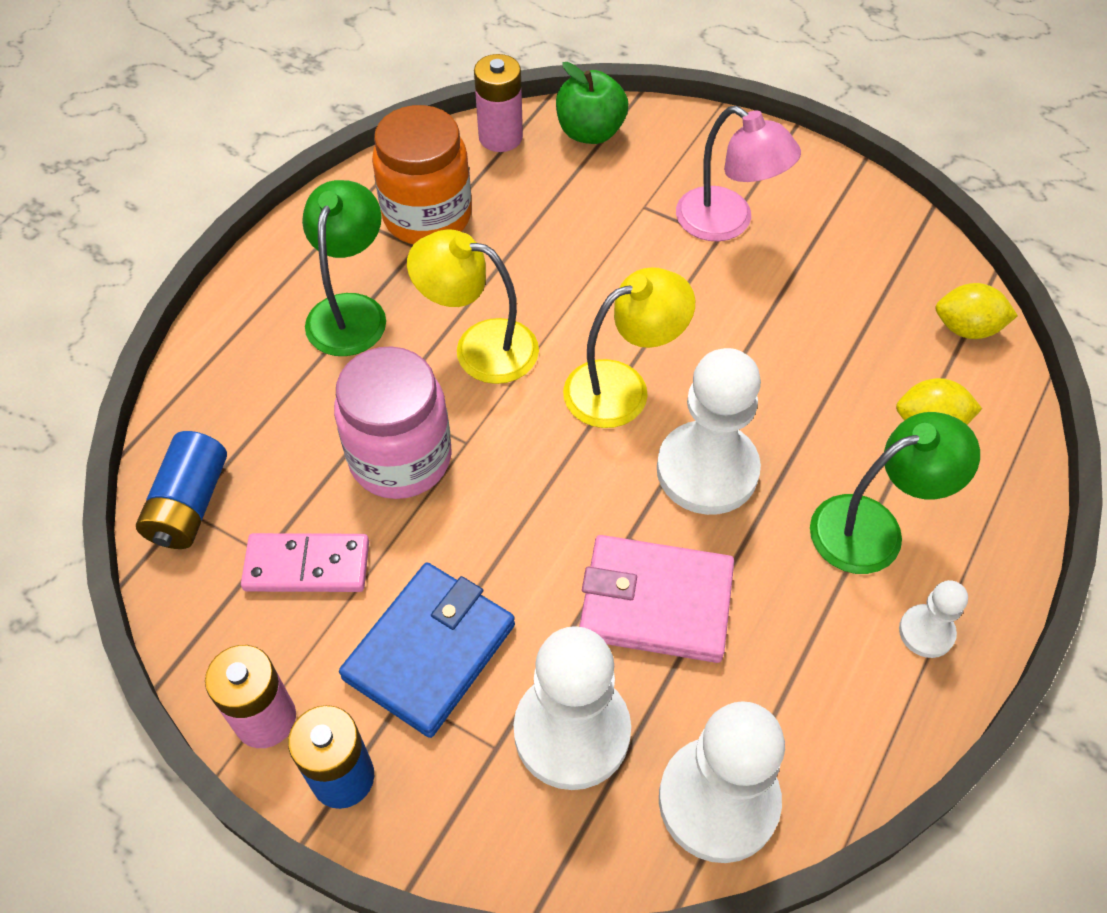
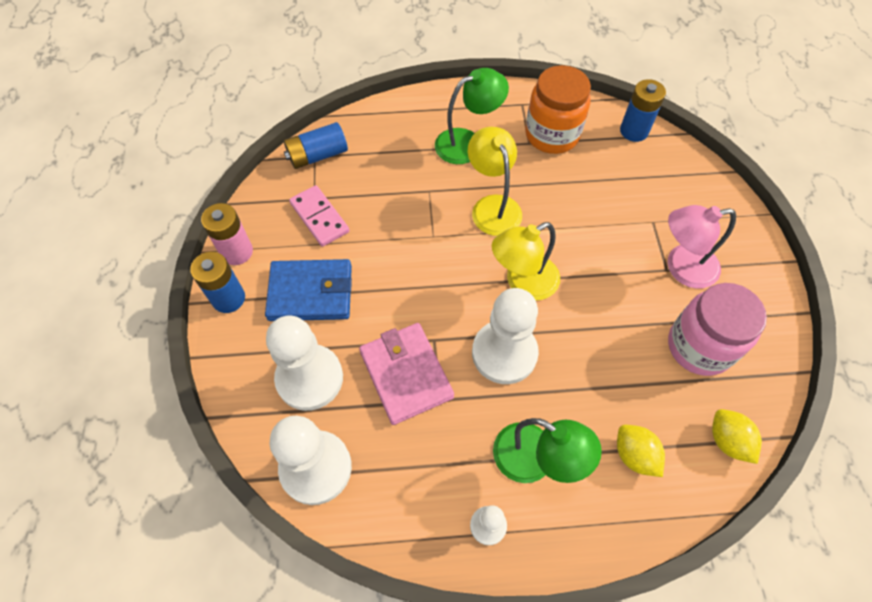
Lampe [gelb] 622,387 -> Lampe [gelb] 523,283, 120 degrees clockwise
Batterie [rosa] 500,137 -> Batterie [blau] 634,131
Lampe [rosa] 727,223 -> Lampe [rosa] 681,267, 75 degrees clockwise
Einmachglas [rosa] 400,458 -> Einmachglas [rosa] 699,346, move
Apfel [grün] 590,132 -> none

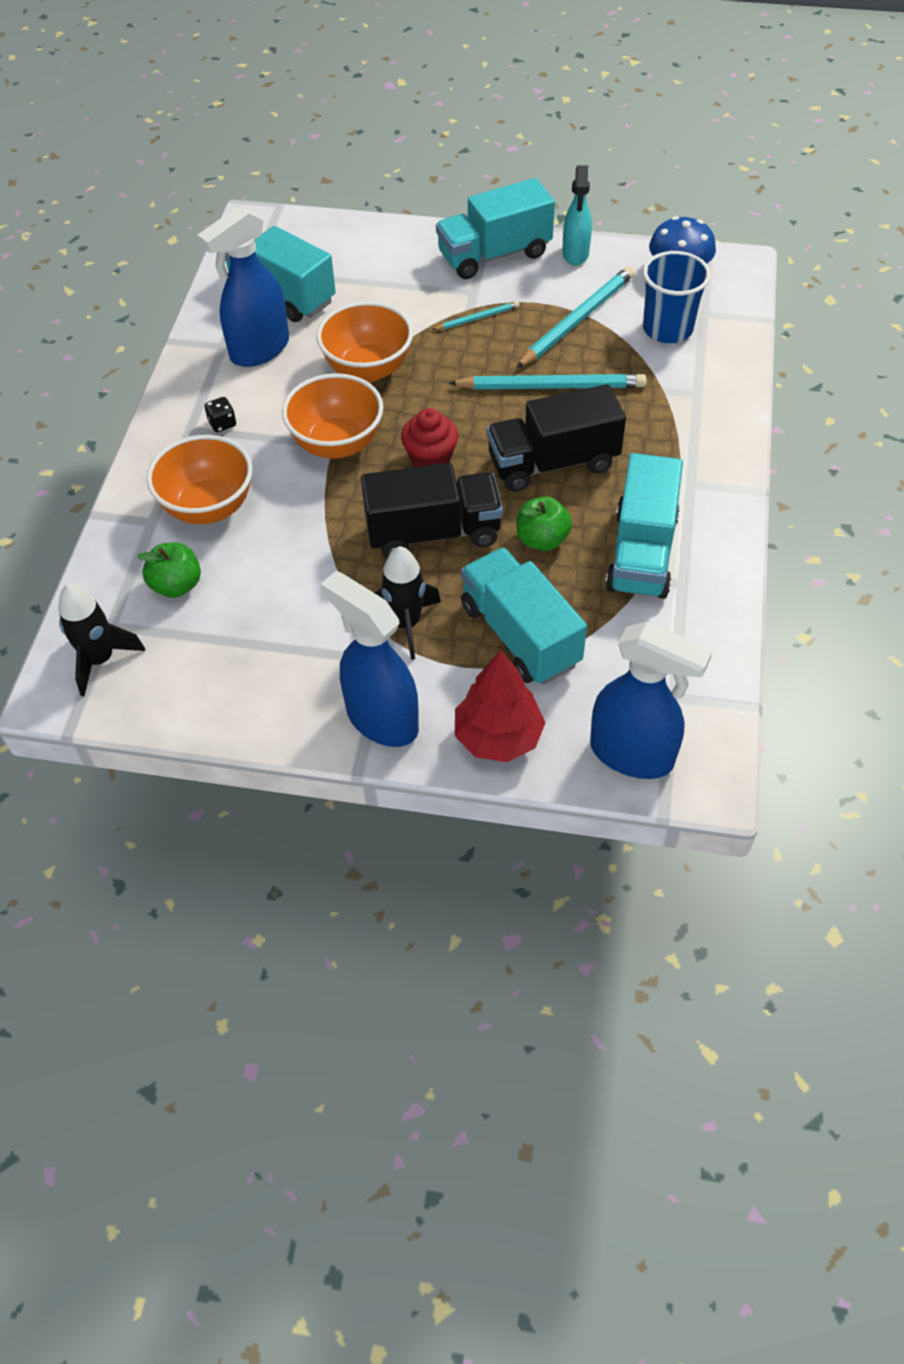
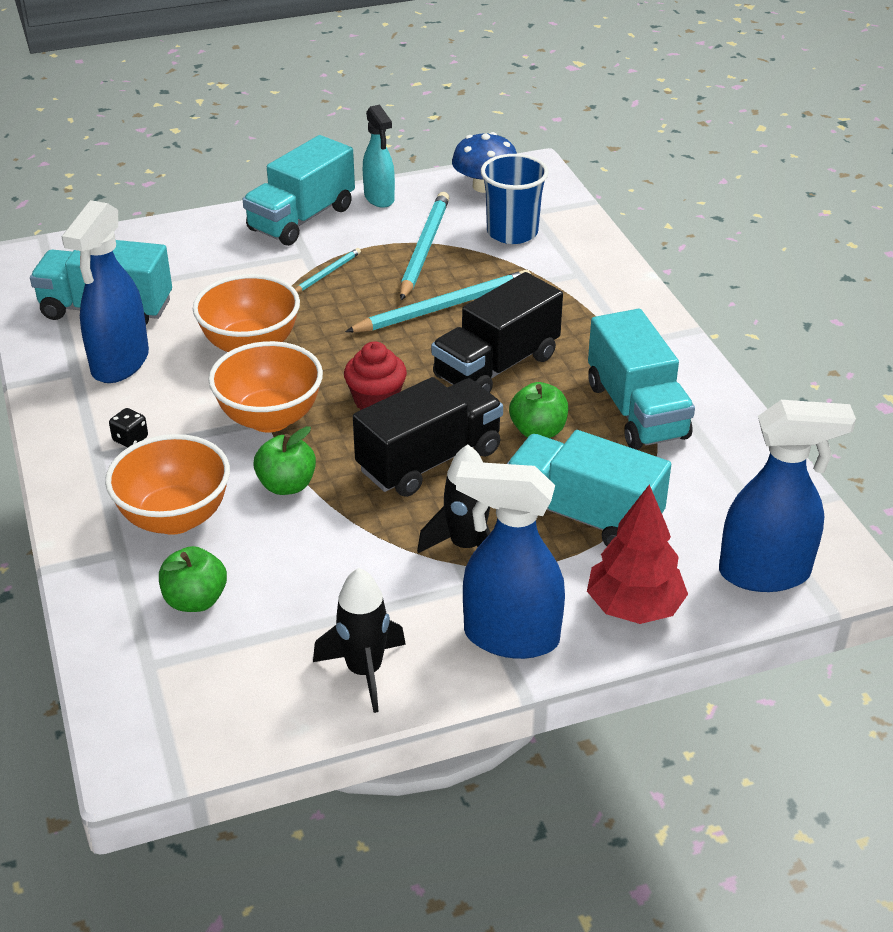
none -> Apfel [grün] 287,485
Rakete [schwarz] 100,659 -> Rakete [schwarz] 364,671, move

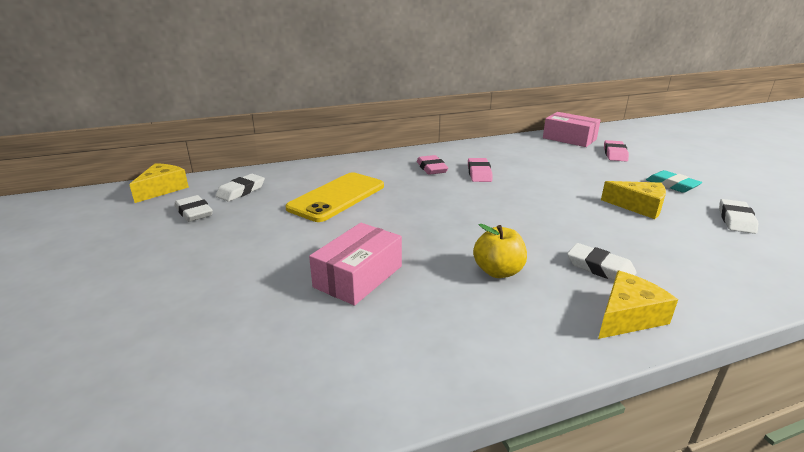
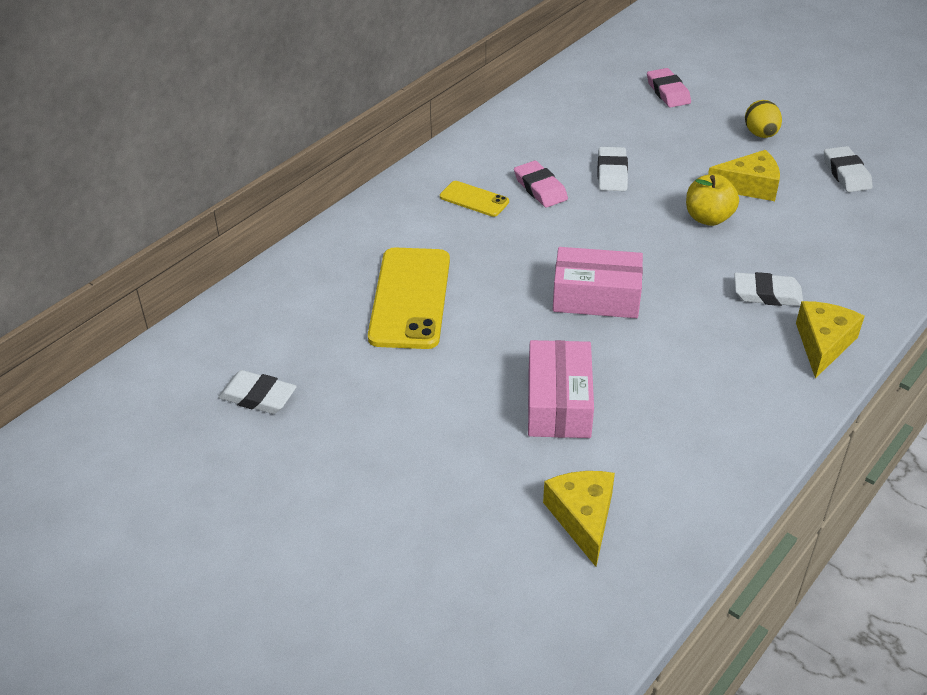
Radiergummi [rosa] 431,168 -> Handy [gelb] 474,199
Käse [gelb] 162,189 -> Käse [gelb] 582,518, move
Schachtel [rosa] 569,138 -> Schachtel [rosa] 596,297, move
Radiergummi [weiß] 241,191 -> Radiergummi [weiß] 612,173, move
Apfel [gelb] 498,271 -> Apfel [gelb] 708,218, move
Radiergummi [türkis] 672,185 -> Ei [gelb] 760,134

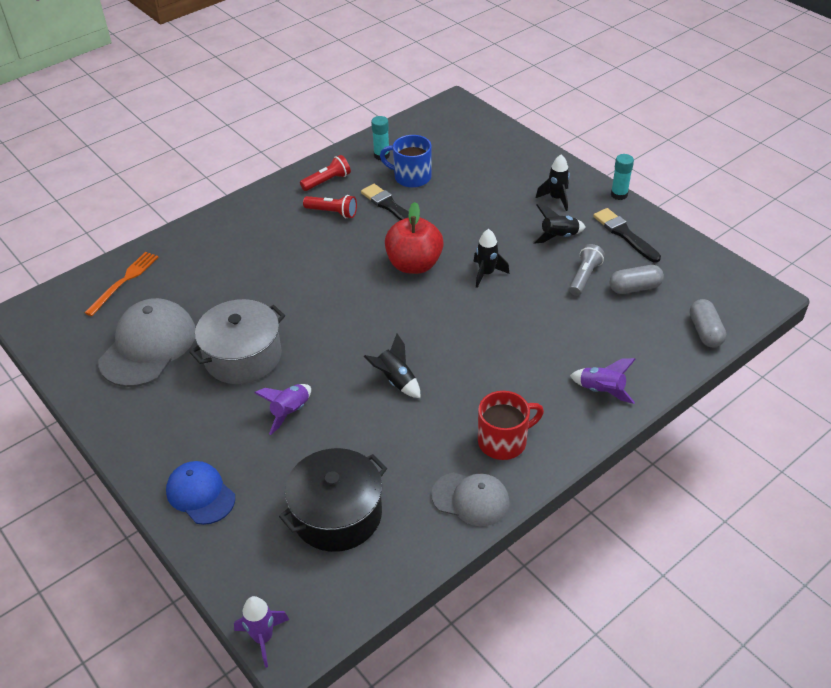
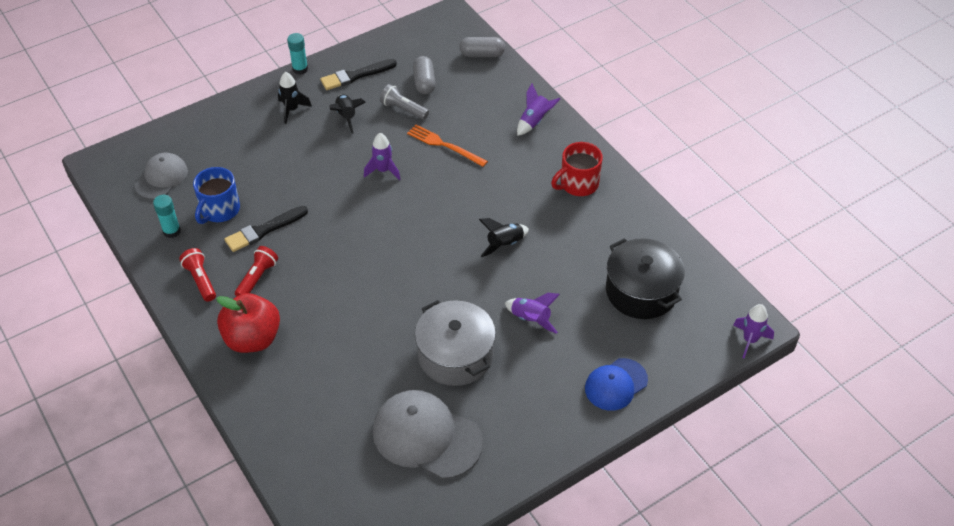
Kappe [grau] 471,499 -> Kappe [grau] 161,178, move
Apfel [rot] 414,265 -> Apfel [rot] 252,339, move
Rakete [schwarz] 486,273 -> Rakete [lila] 383,170
Gabel [orange] 124,281 -> Gabel [orange] 444,145, move
Tasse [rot] 504,441 -> Tasse [rot] 578,184, 105 degrees counterclockwise

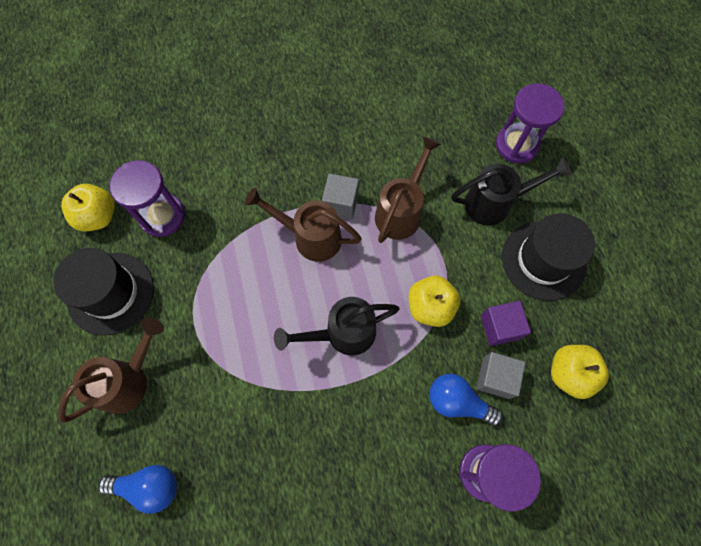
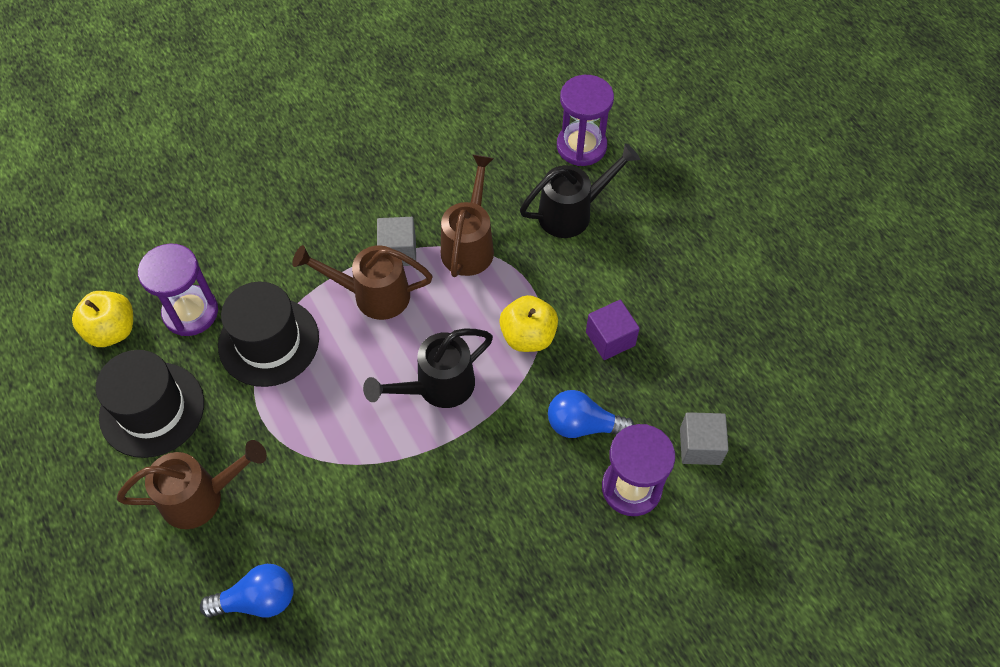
Gießkanne [braun] 128,381 -> Gießkanne [braun] 201,497, 45 degrees clockwise
Hut [schwarz] 543,260 -> Hut [schwarz] 269,342, move
Kubus [grau] 495,378 -> Kubus [grau] 700,446, move
Apfel [gelb] 569,373 -> none

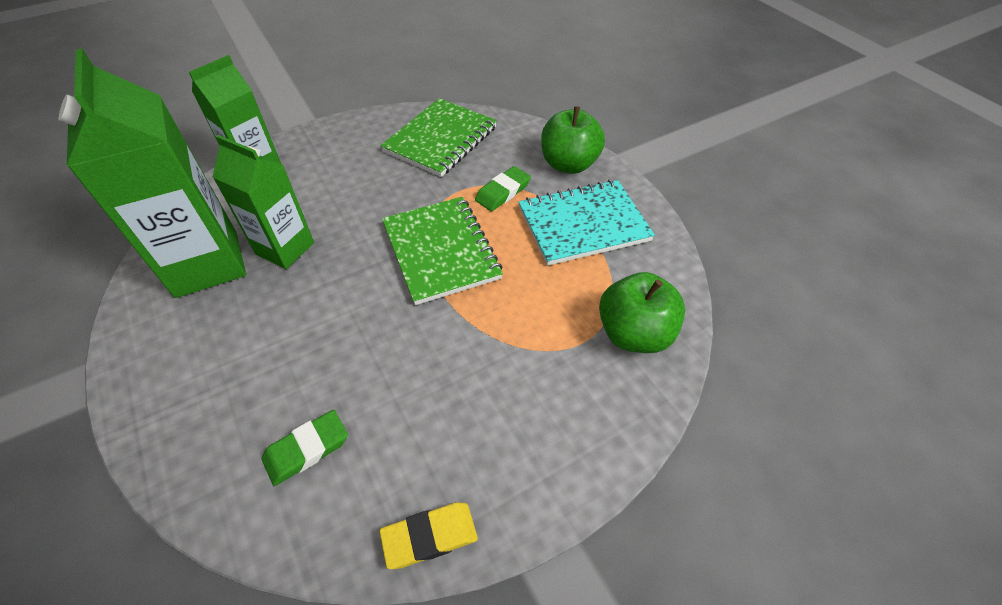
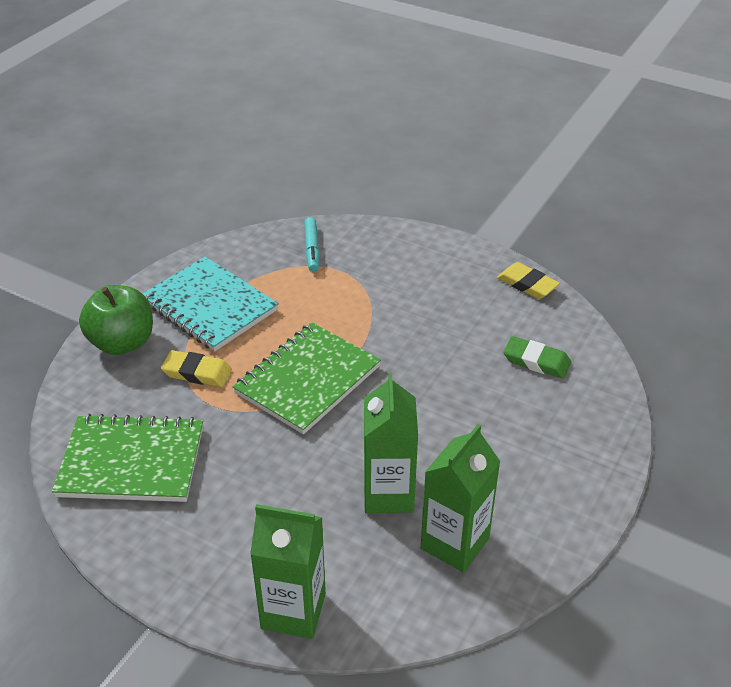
Radiergummi [grün] 503,192 -> Radiergummi [gelb] 197,372
Apfel [grün] 634,333 -> Filzstift [türkis] 312,249
Getränkekarton [grün] 207,264 -> Getränkekarton [grün] 455,543, x0.63

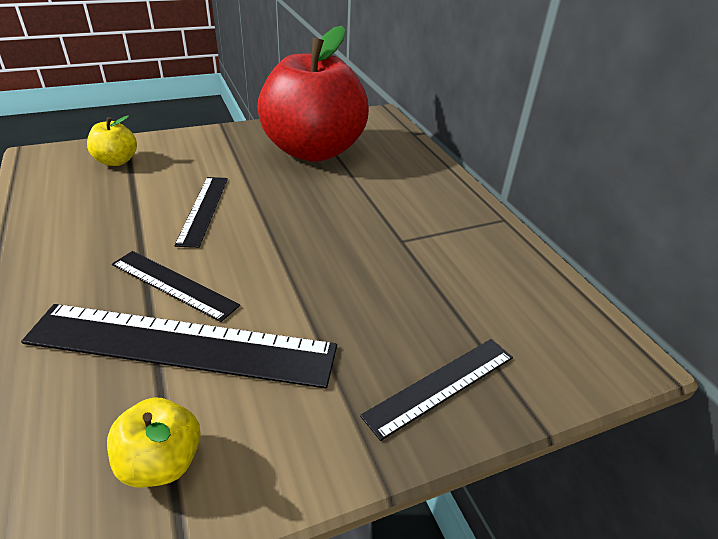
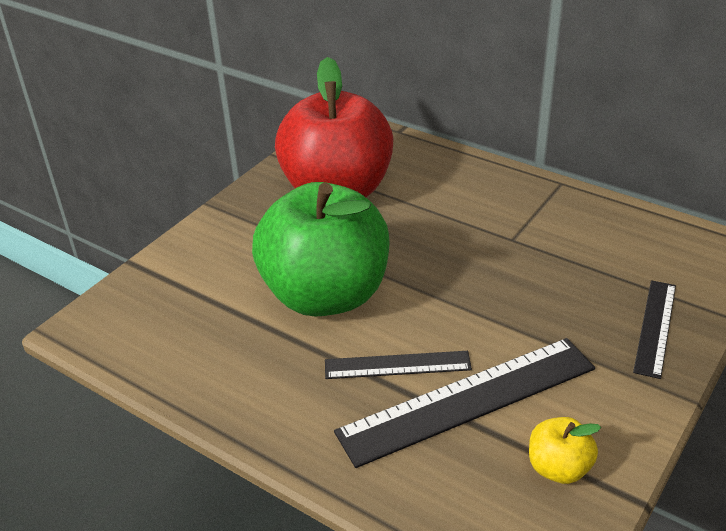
Lineal [schwarz] 203,209 -> Apfel [grün] 326,295
Apfel [gelb] 116,161 -> none

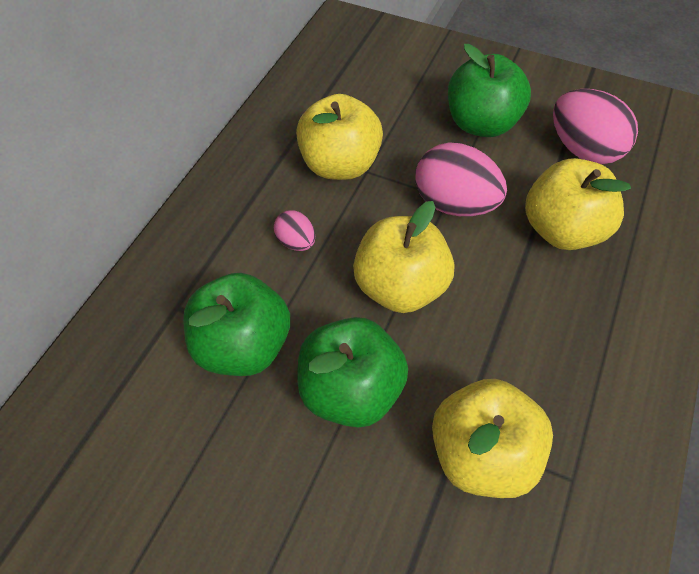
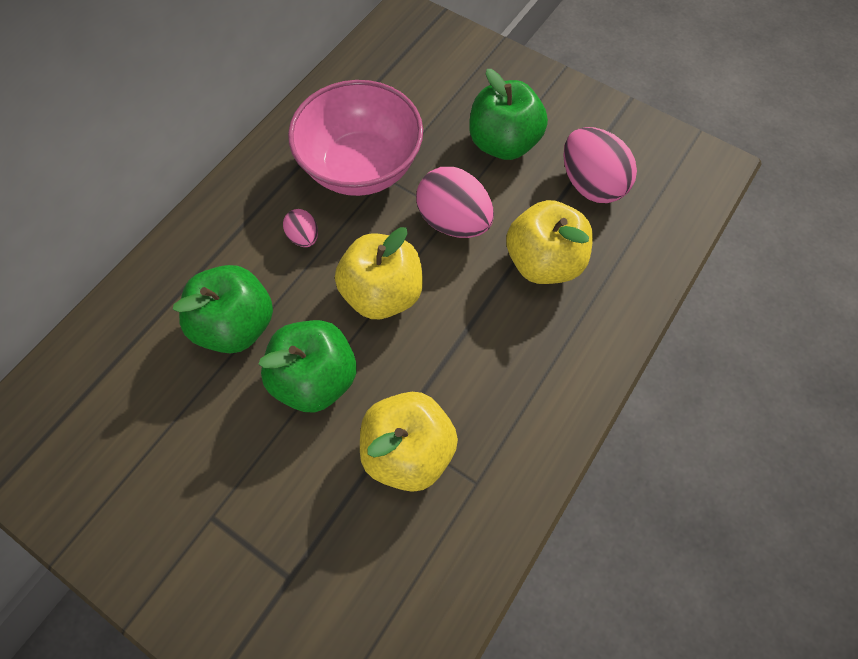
Apfel [gelb] 340,165 -> Schüssel [rosa] 361,167

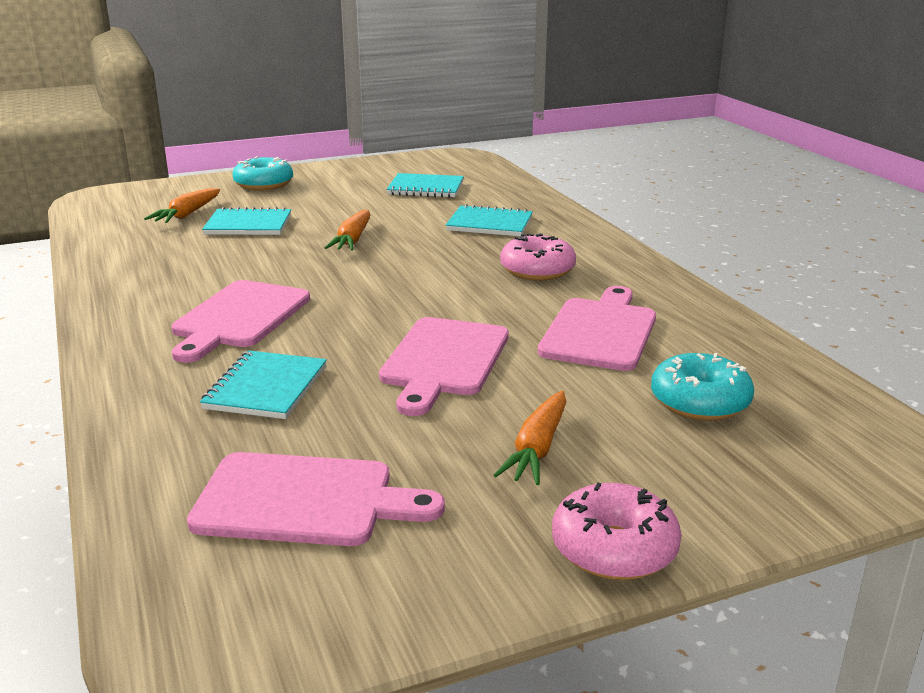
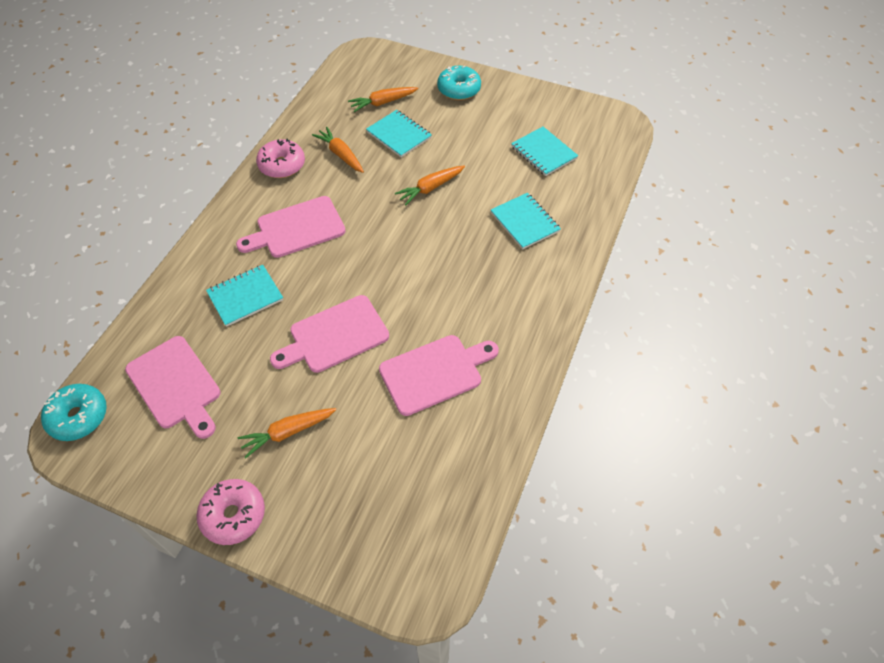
Donut [türkis] 699,402 -> Donut [türkis] 78,417, move
Donut [rosa] 537,270 -> Donut [rosa] 282,165, move
none -> Karotte [orange] 341,155

